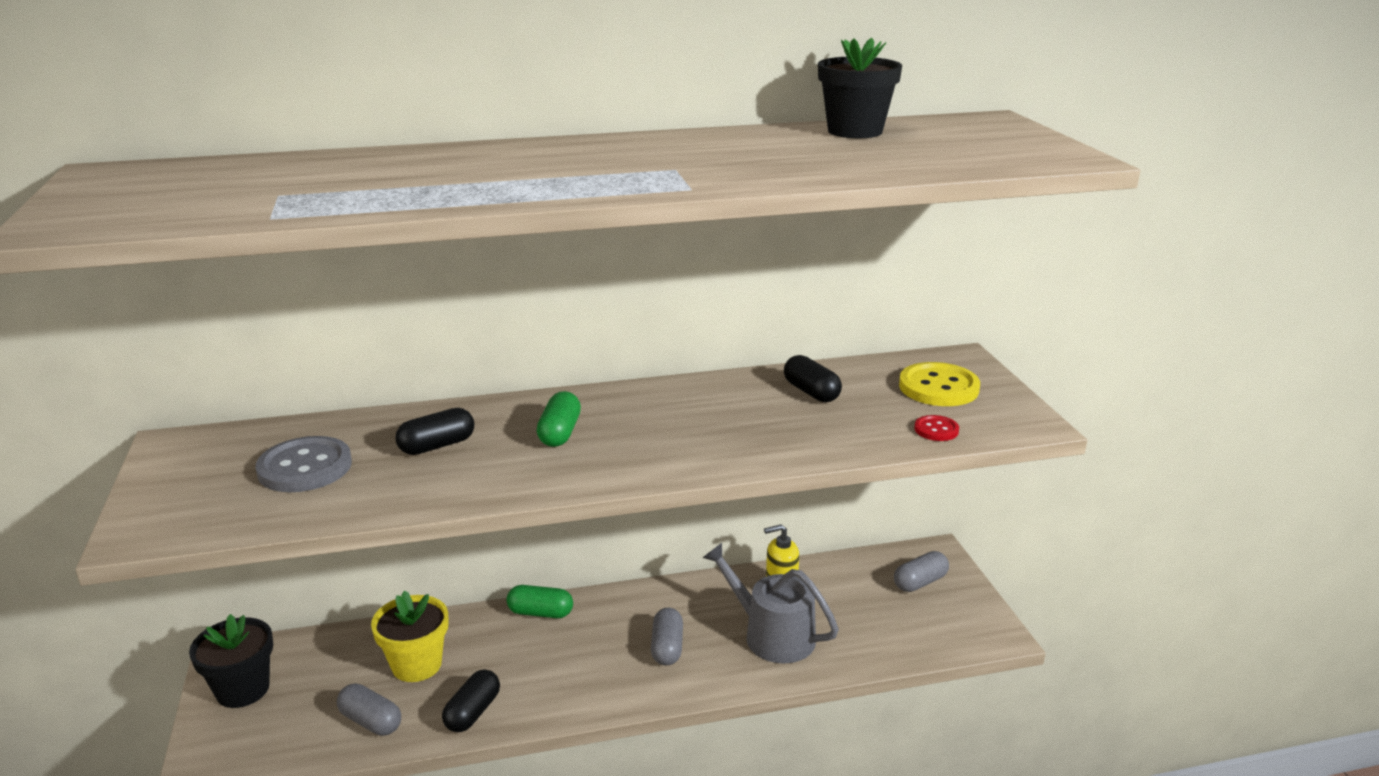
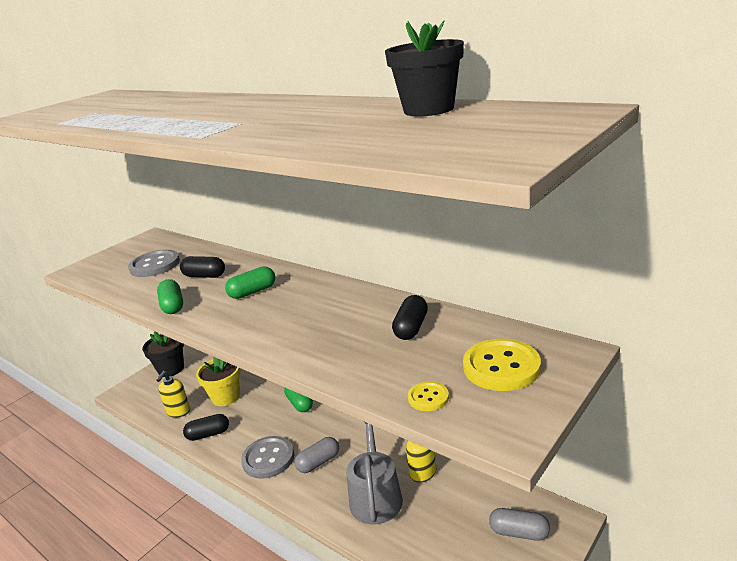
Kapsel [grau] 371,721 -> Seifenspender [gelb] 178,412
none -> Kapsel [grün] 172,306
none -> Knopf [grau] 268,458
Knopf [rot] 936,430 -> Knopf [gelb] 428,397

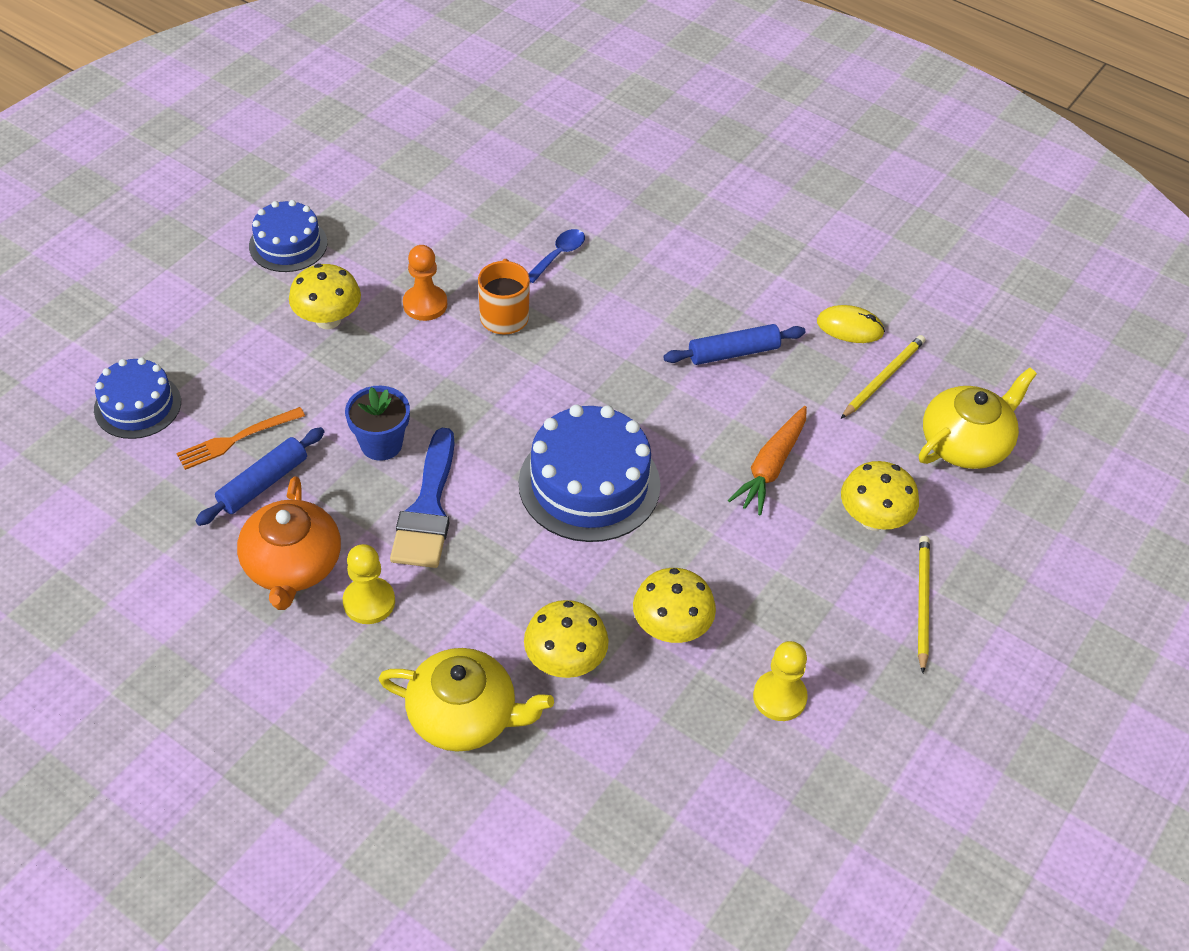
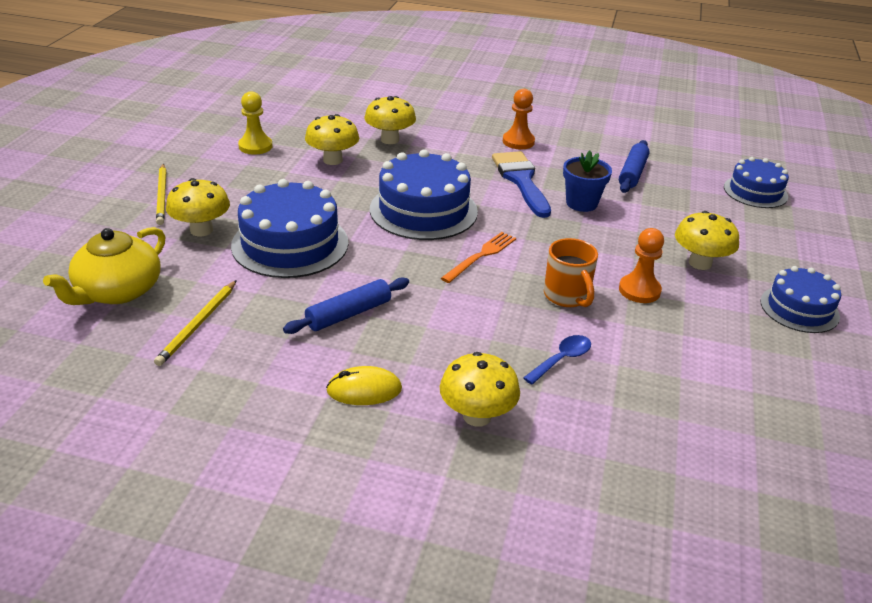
Karotte [orange] 771,467 -> Kuchen [blau] 290,244
Computermaus [gelb] 850,327 -> Computermaus [gelb] 364,390, move
none -> Pilz [gelb] 477,416
Gabel [orange] 237,439 -> Gabel [orange] 481,256, move
Bauer [gelb] 369,602 -> Bauer [orange] 518,142
Löffel [blau] 559,255 -> Löffel [blau] 561,360, 150 degrees counterclockwise
Teekanne [orange] 292,565 -> none
Teekanne [gelb] 464,715 -> none

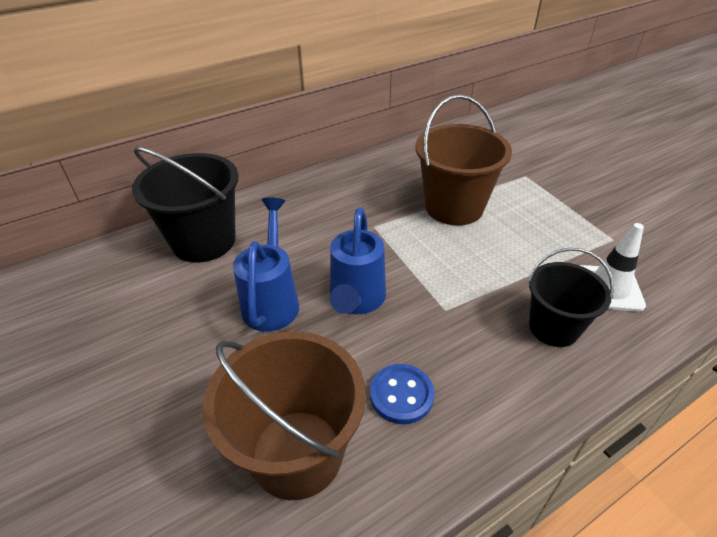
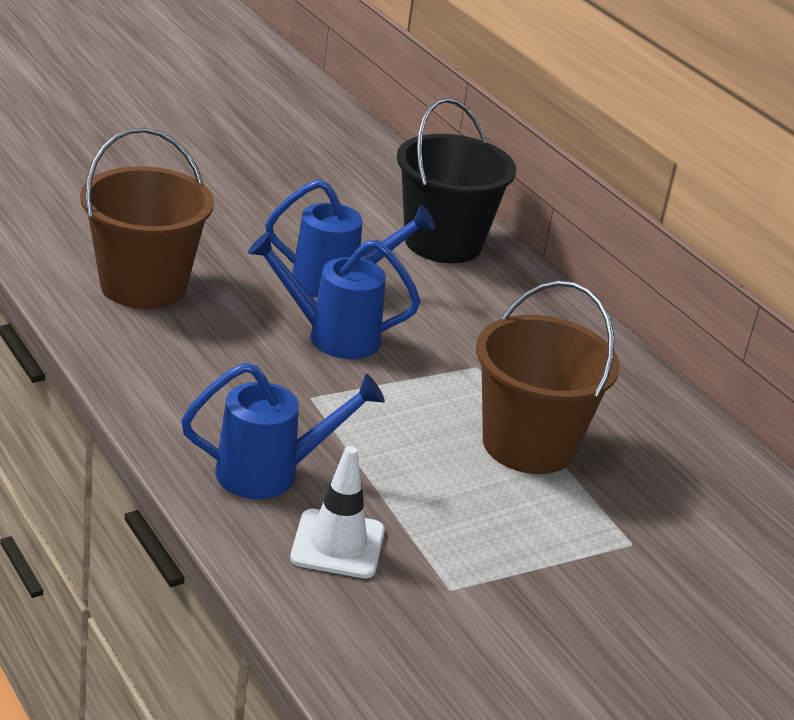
Eimer [schwarz] 553,327 -> Gießkanne [blau] 270,473
Knopf [blau] 401,395 -> none

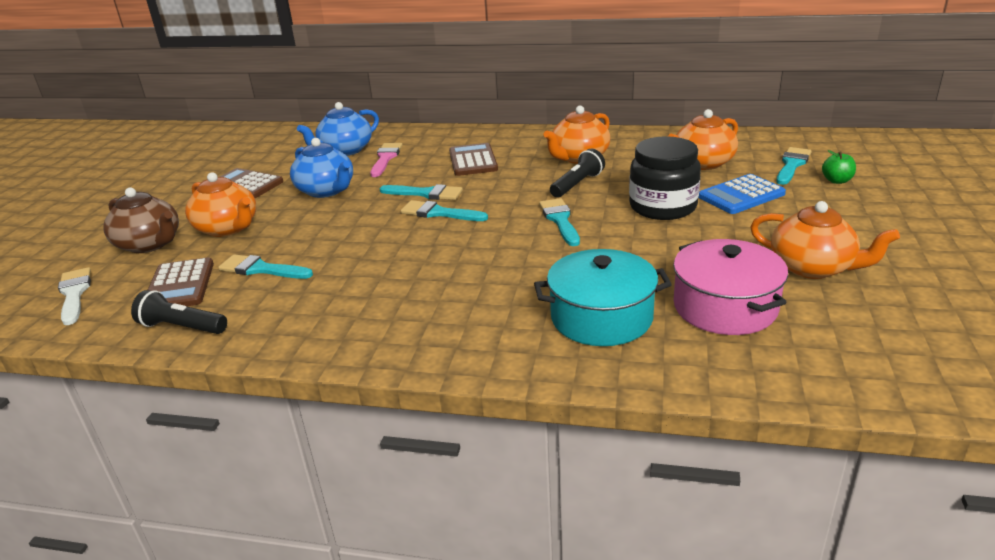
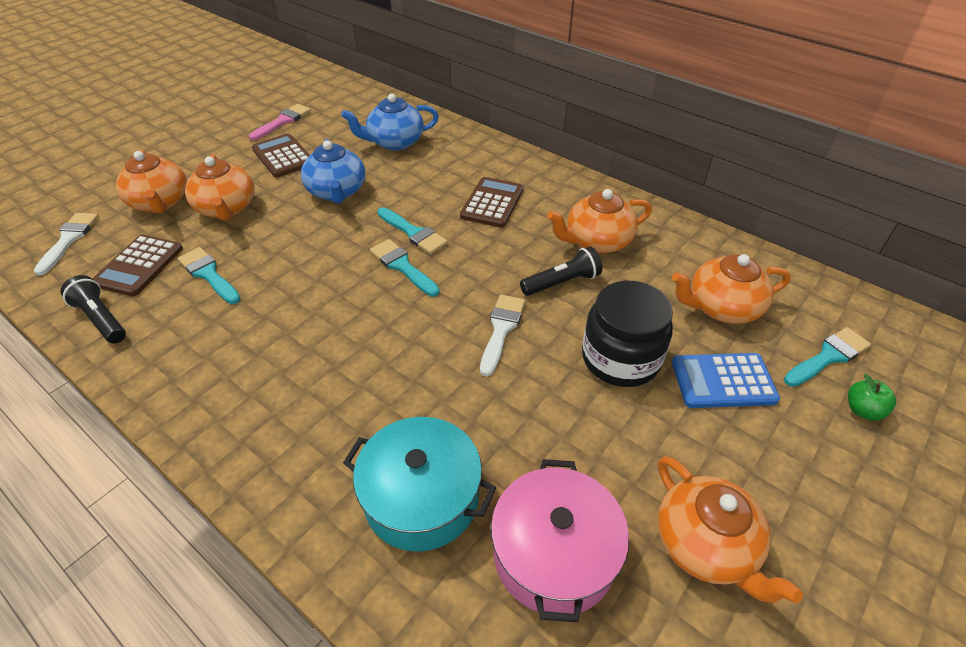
Teekanne [braun] 150,244 -> Teekanne [orange] 160,203
Pinsel [rosa] 385,158 -> Pinsel [rosa] 283,121, move
Pinsel [türkis] 560,220 -> Pinsel [weiß] 501,329

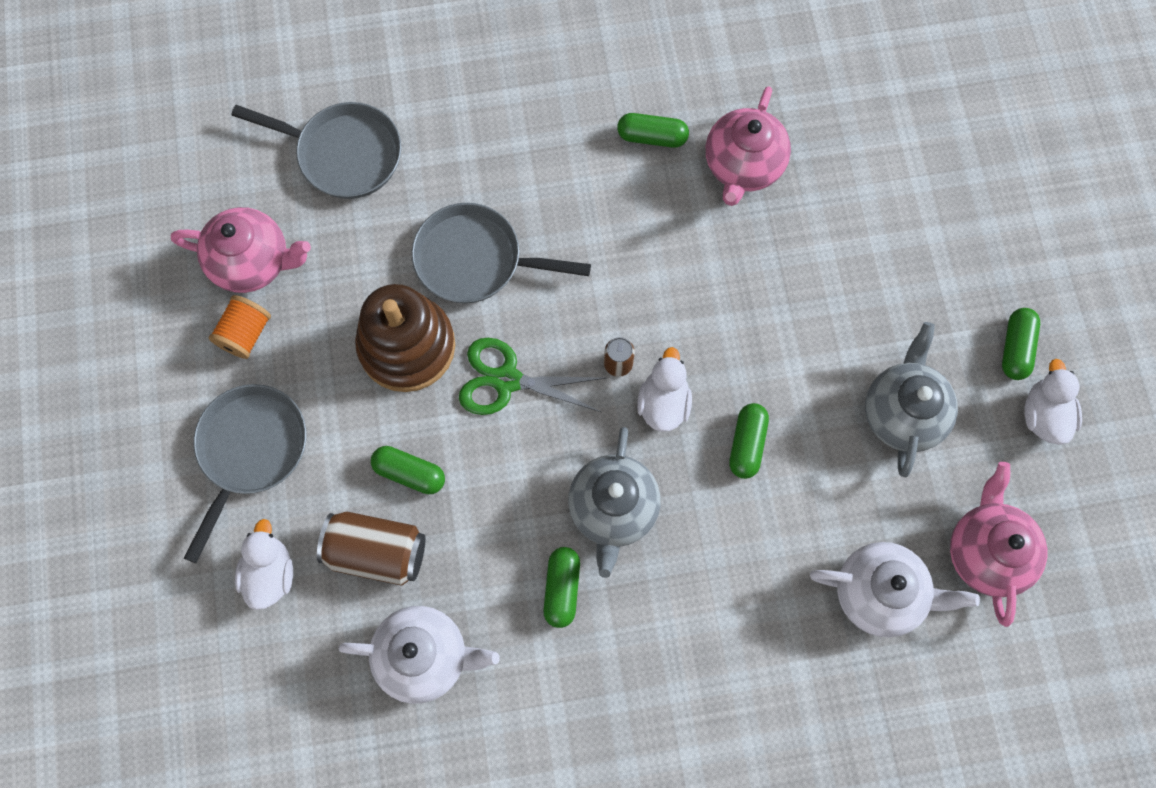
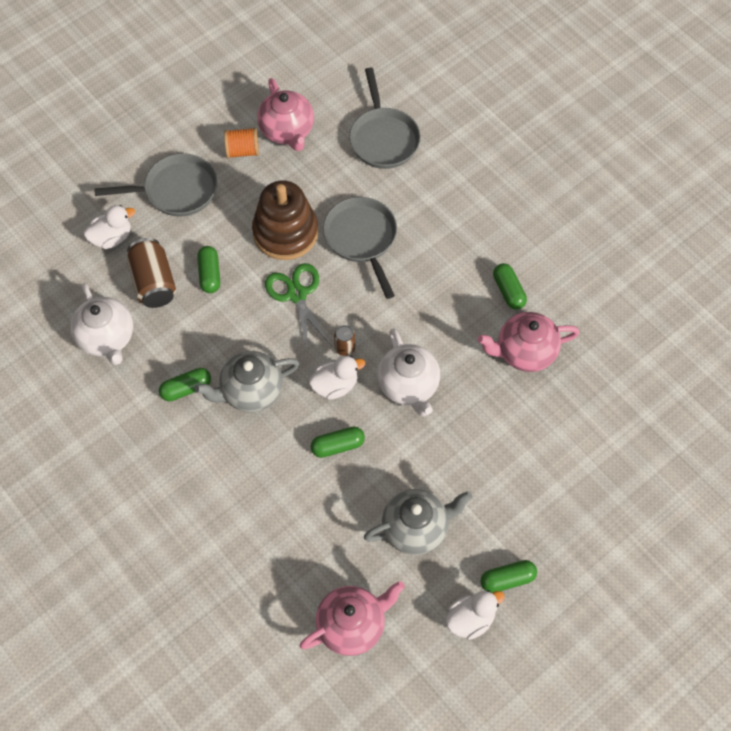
Teekanne [weiß] 879,594 -> Teekanne [weiß] 408,386, move

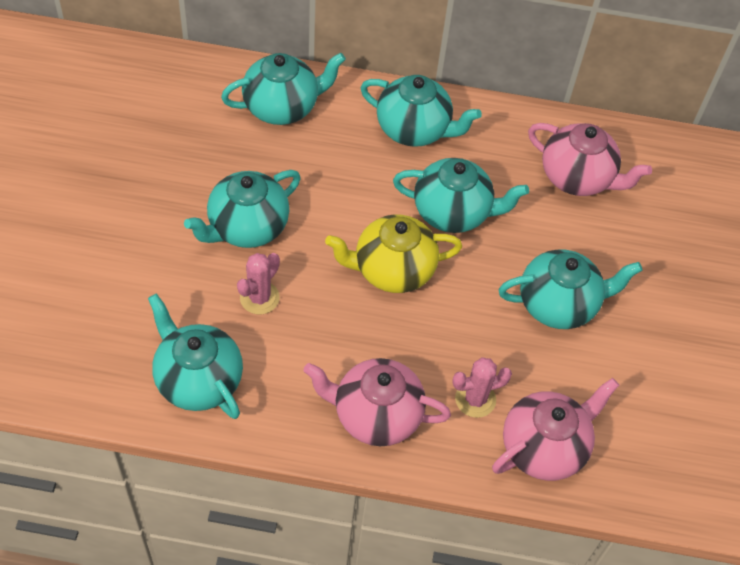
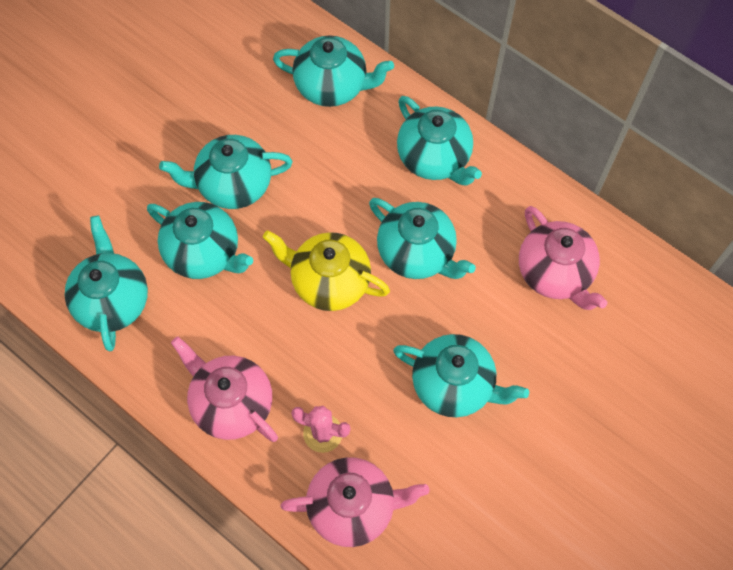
Kaktus [rosa] 259,298 -> Teekanne [türkis] 204,253

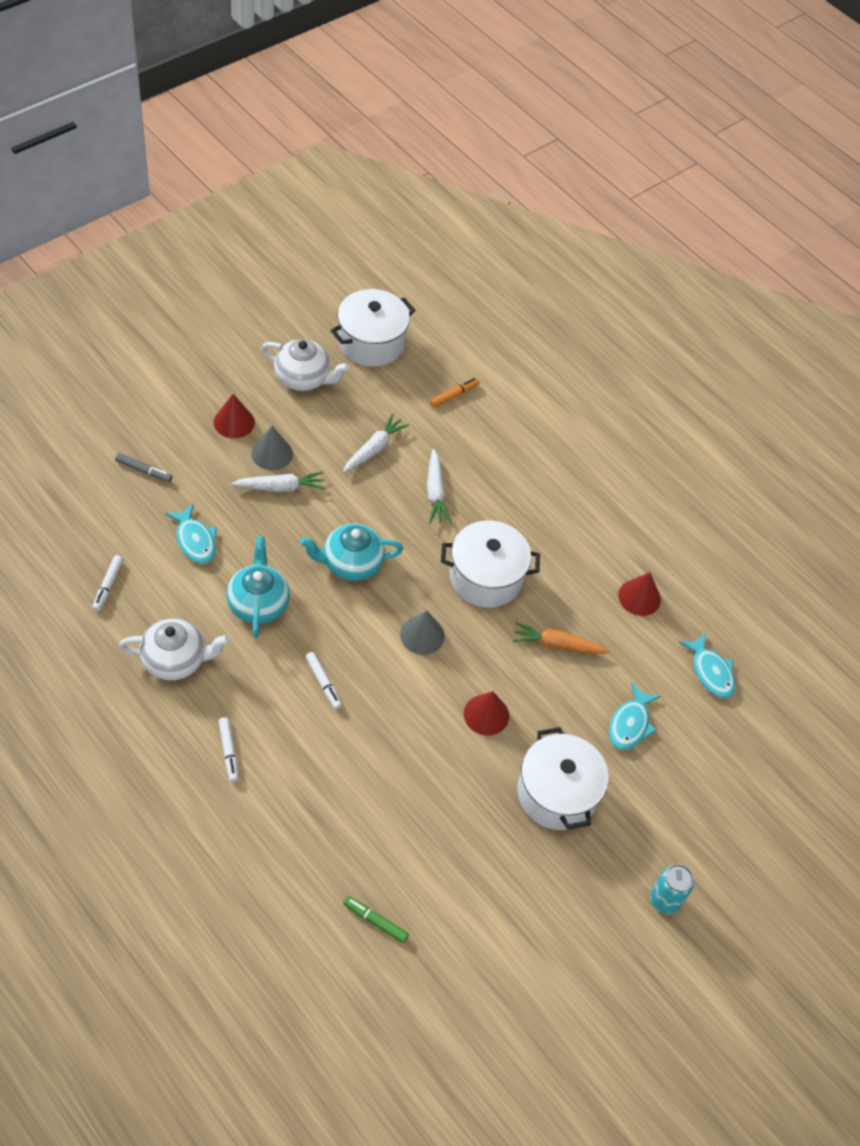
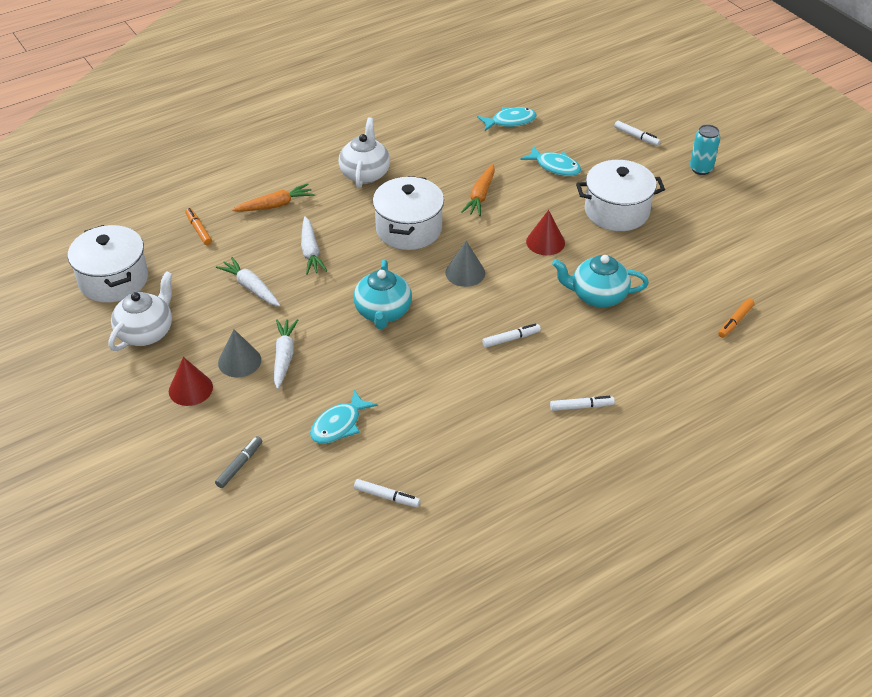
none -> Karotte [orange] 275,205
Karotte [weiß] 435,492 -> Karotte [weiß] 311,251, 75 degrees clockwise
Fisch [türkis] 195,540 -> Fisch [türkis] 339,424, 150 degrees clockwise
Teekanne [weiß] 176,660 -> Teekanne [weiß] 365,173, move
Teekanne [türkis] 258,603 -> Teekanne [türkis] 597,296, move
none -> Filzstift [weiß] 636,137
Filzstift [grün] 375,921 -> Filzstift [orange] 735,321
Kegel [rot] 639,597 -> none

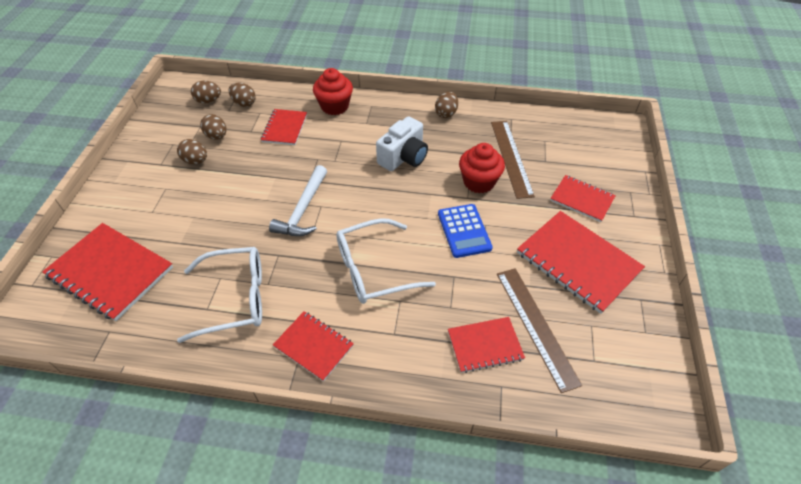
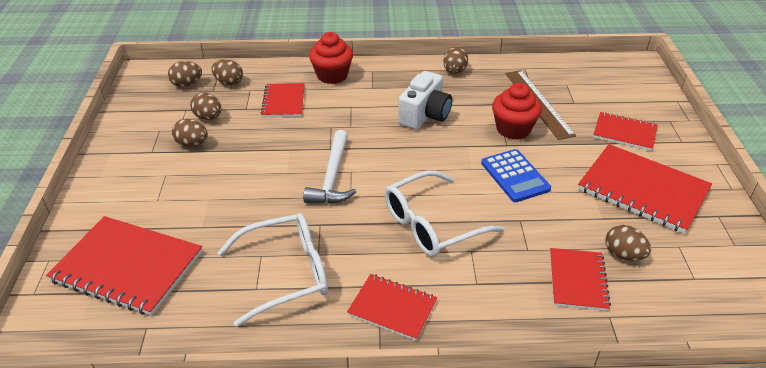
Notizbuch [rot] 485,345 -> Notizbuch [rot] 577,280, 60 degrees counterclockwise
Lineal [braun] 536,326 -> Ei [braun] 623,254

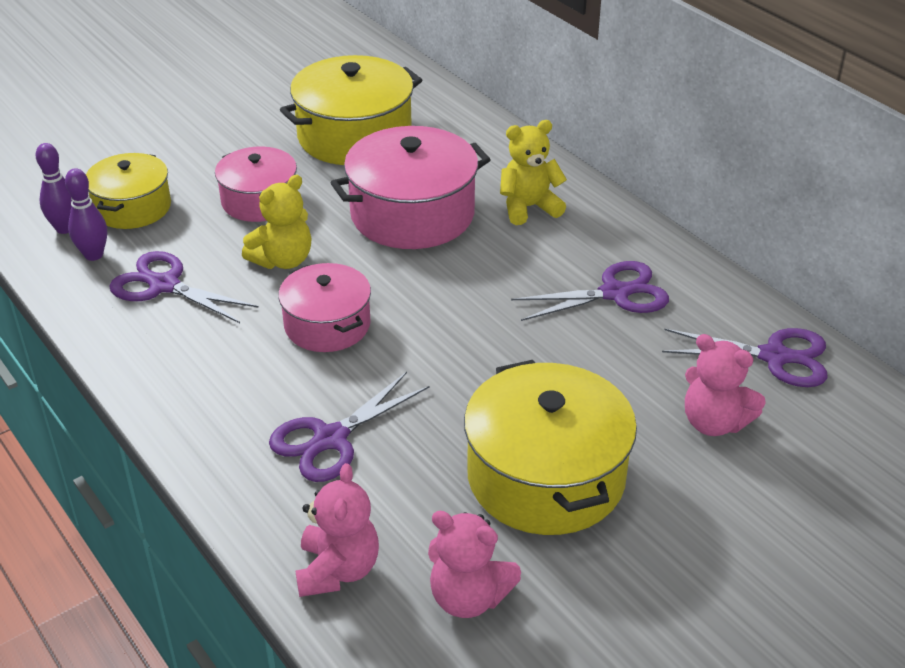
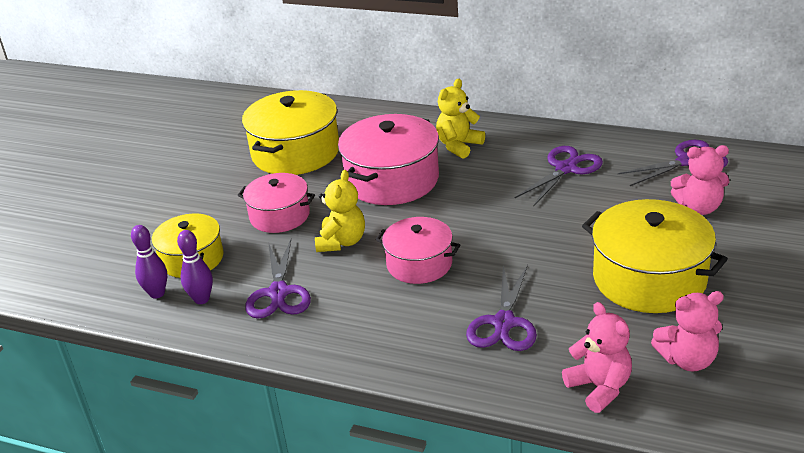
Schere [lila] 164,285 -> Schere [lila] 278,293, 90 degrees counterclockwise

